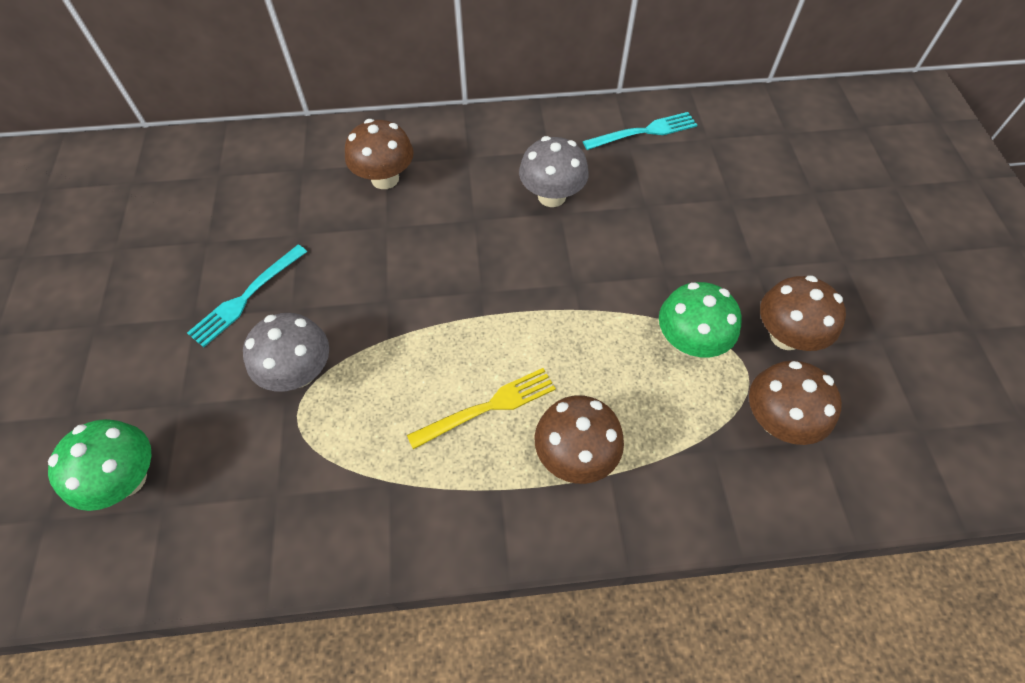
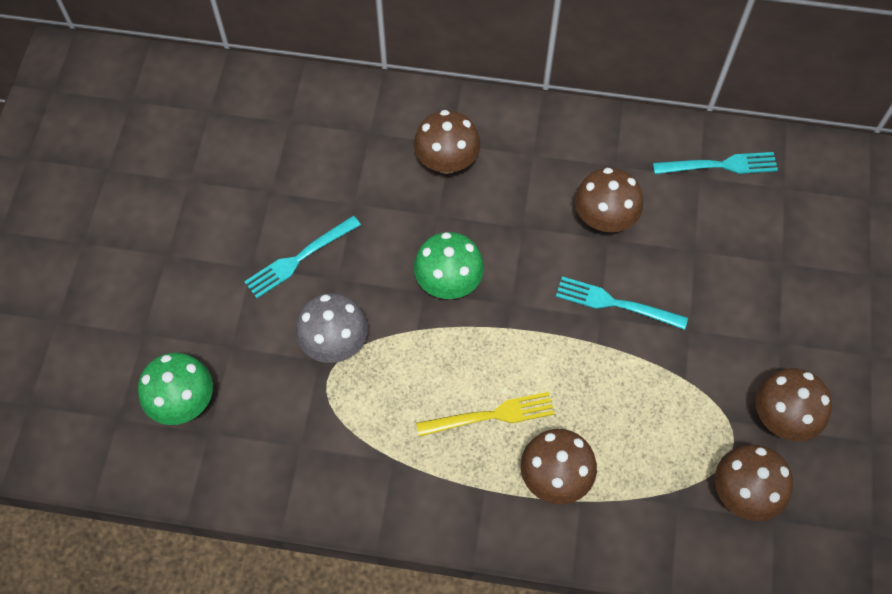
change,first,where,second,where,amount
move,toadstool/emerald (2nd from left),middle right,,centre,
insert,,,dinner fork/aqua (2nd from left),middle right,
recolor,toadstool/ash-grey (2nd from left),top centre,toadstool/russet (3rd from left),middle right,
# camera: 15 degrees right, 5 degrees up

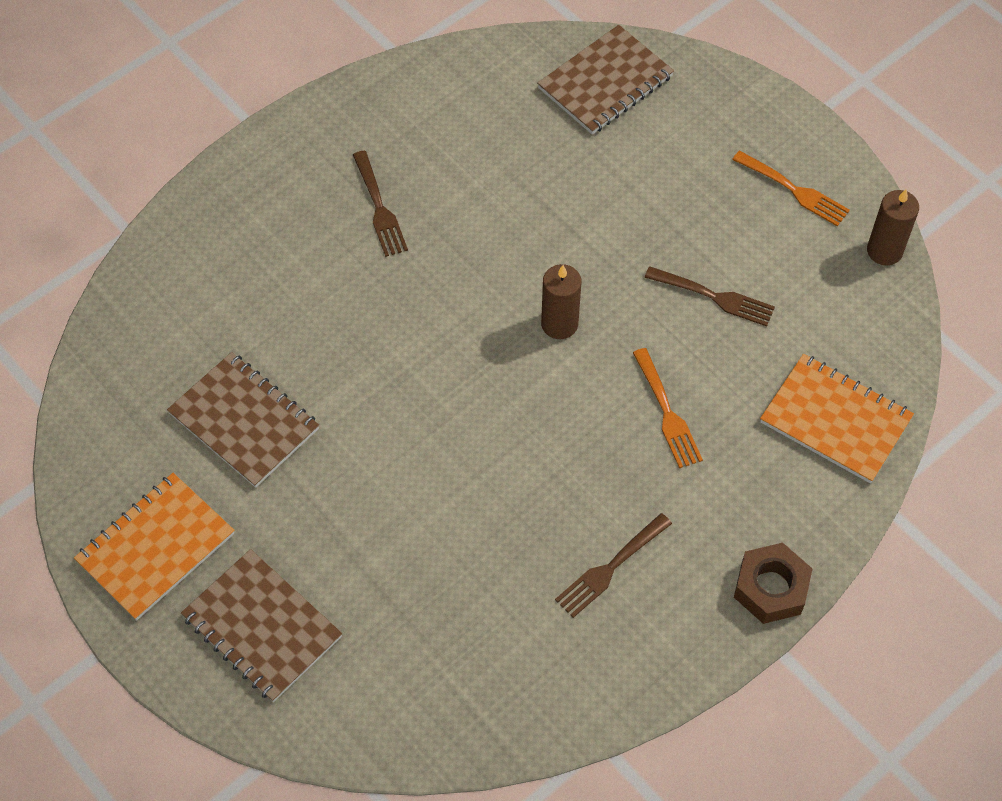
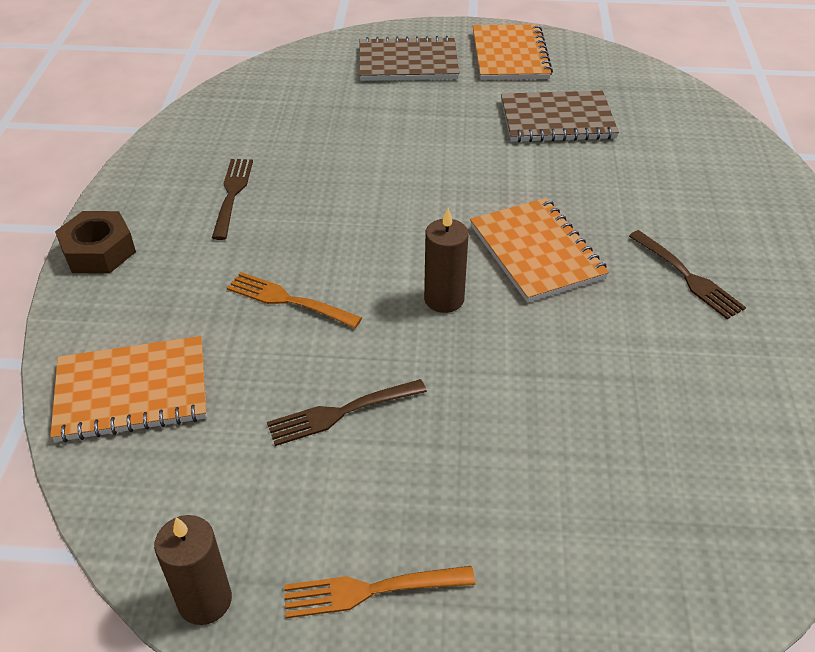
change,first,where,second,where,amount
insert,,,exercise book/orange (3rd from left),centre,
rotate,dinner fork/russet (1st from left in the first image),top centre,dinner fork/russet (3rd from left),middle right,150 degrees counterclockwise
delete,exercise book/russet (3rd from left),top centre,,,
# camera: 135 degrees right, 15 degrees down

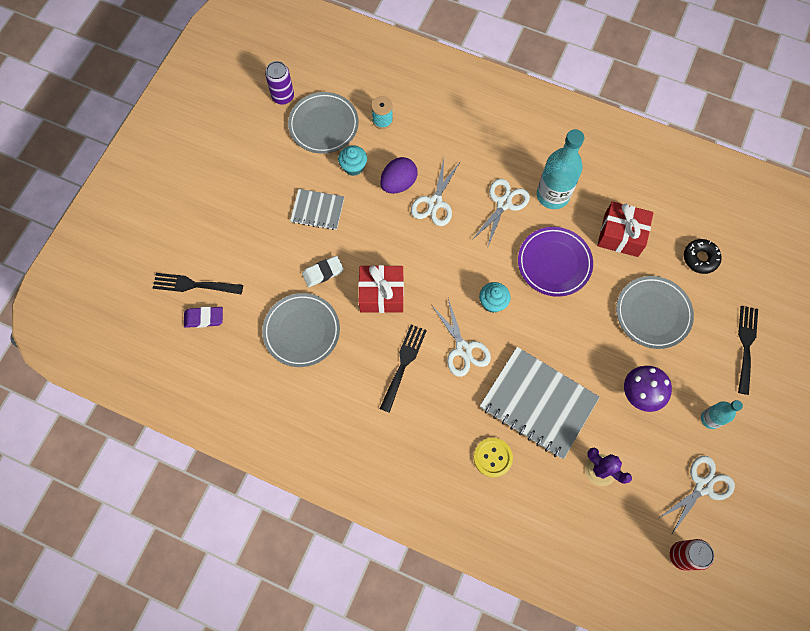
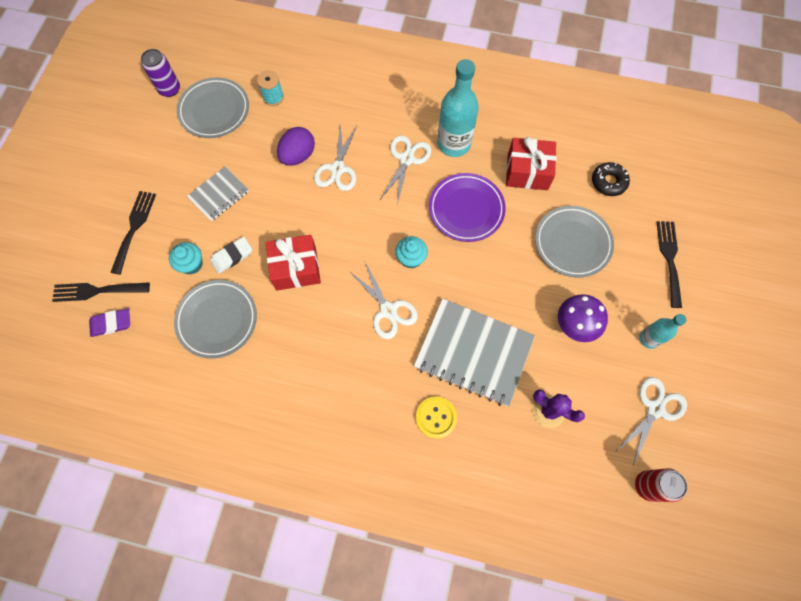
change,first,where,second,where,amount
move,dinner fork/black (2nd from left),centre,,middle left,
move,muffin/aqua (1st from left),top centre,,middle left,
rotate,exercise book/ash-grey (1st from left),top centre,,top left,45 degrees counterclockwise
# camera: 10 degrees left, 0 degrees up

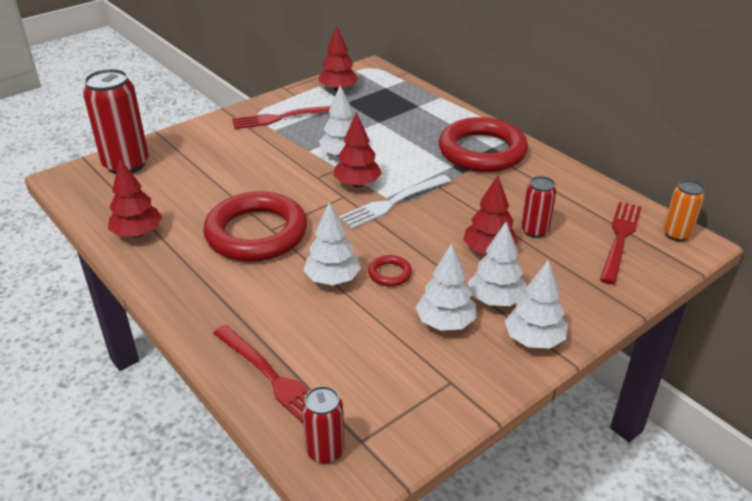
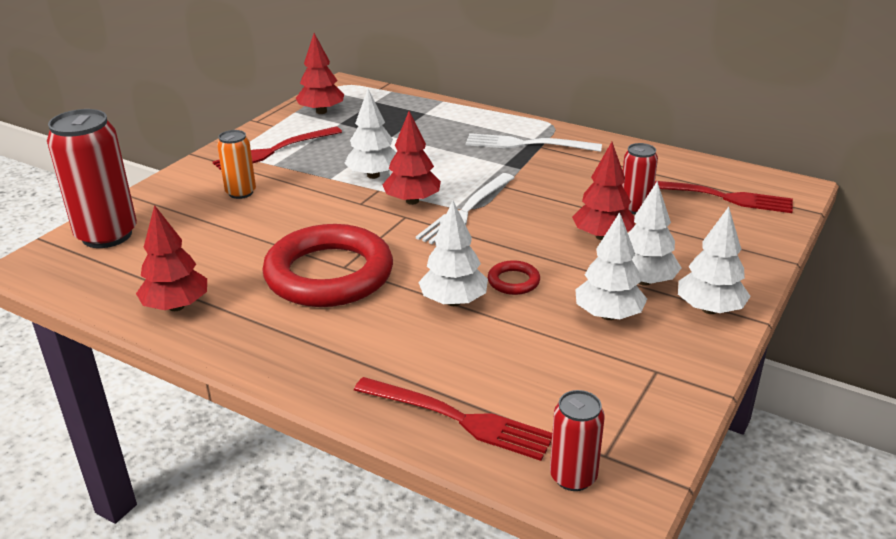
change,first,where,second,where,amount
move,tin/orange,middle right,,top left,
replace,ring/red (3rd from left),top centre,dinner fork/snow-white (2nd from left),top centre,
rotate,dinner fork/red (3rd from left),middle right,,middle right,105 degrees clockwise
# camera: 20 degrees left, 5 degrees down

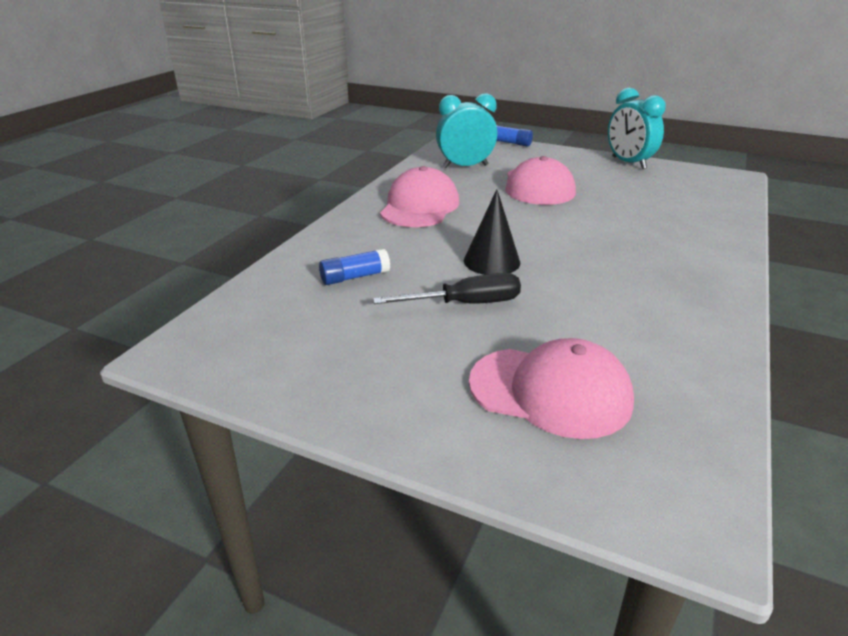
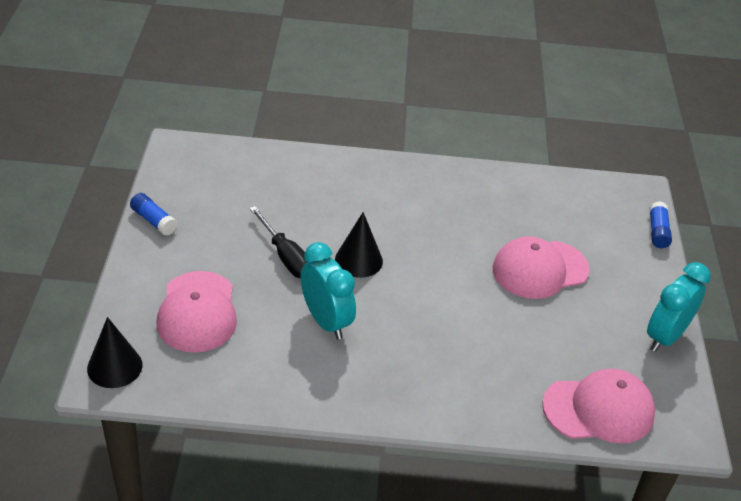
change,first,where,second,where,amount
insert,,,cone shape/black (1st from left),bottom left,
move,stick of glue/cobalt (1st from left),centre,,middle left,
move,alarm clock/aqua (1st from left),top centre,,centre,
move,cap/rose-pink (1st from left in the first image),top centre,cap/rose-pink (3rd from left),bottom right,
# camera: 65 degrees right, 10 degrees up

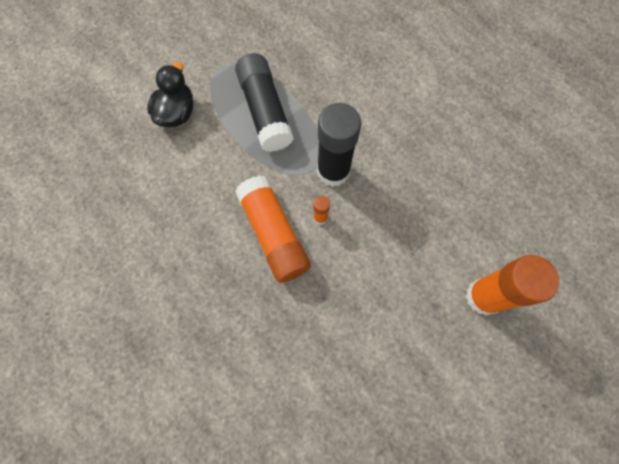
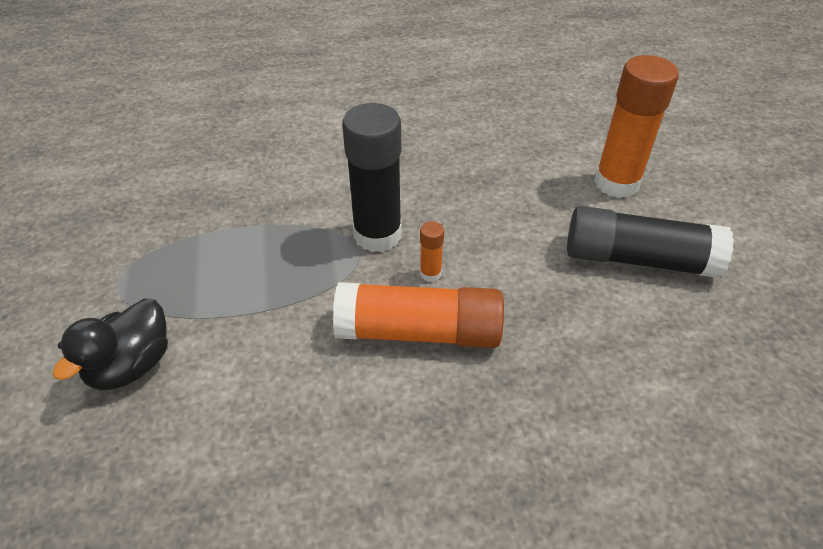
change,first,where,second,where,amount
rotate,duck/black,top left,,middle left,105 degrees counterclockwise
move,stick of glue/black (1st from left in the first image),top centre,stick of glue/black (2nd from left),middle right,
# camera: 60 degrees left, 25 degrees down

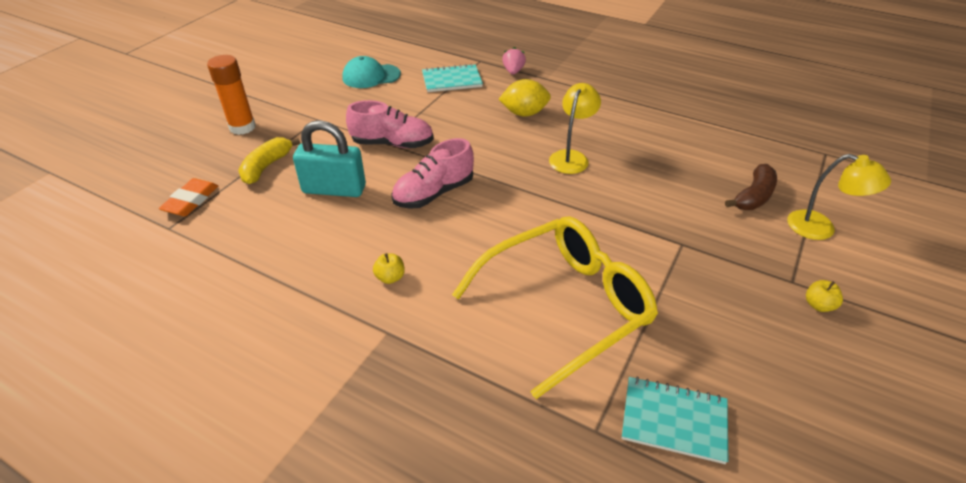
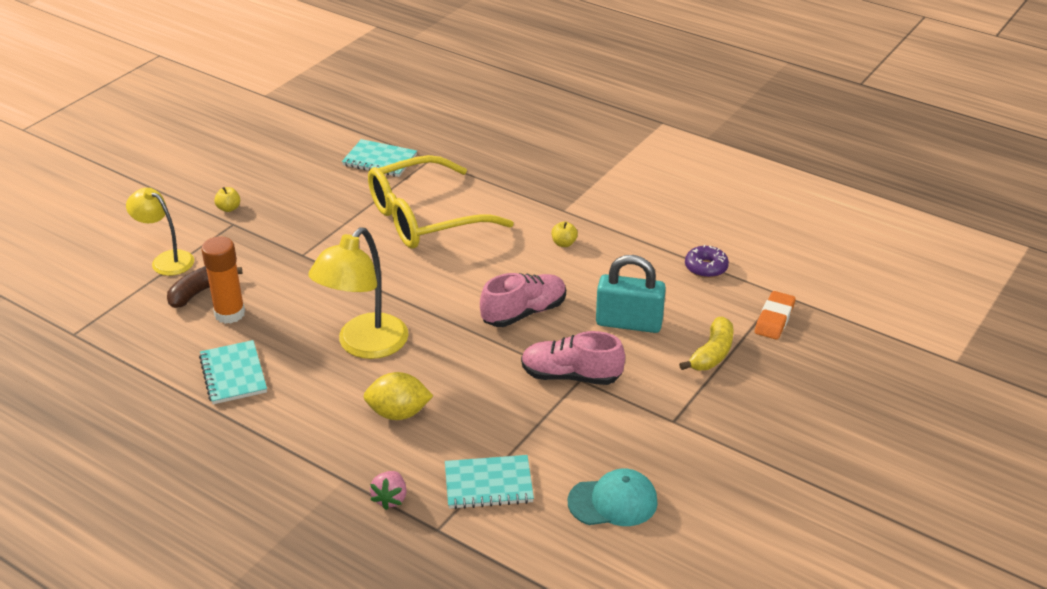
change,first,where,second,where,amount
insert,,,exercise book/aqua (1st from left),middle left,
move,stick of glue/orange,top left,,middle left,
resize,reading lamp/yellow (1st from left in the first image),top centre,reading lamp/yellow (2nd from left),centre,x1.56
insert,,,glazed donut/violet,middle right,
# camera: 175 degrees left, 5 degrees down

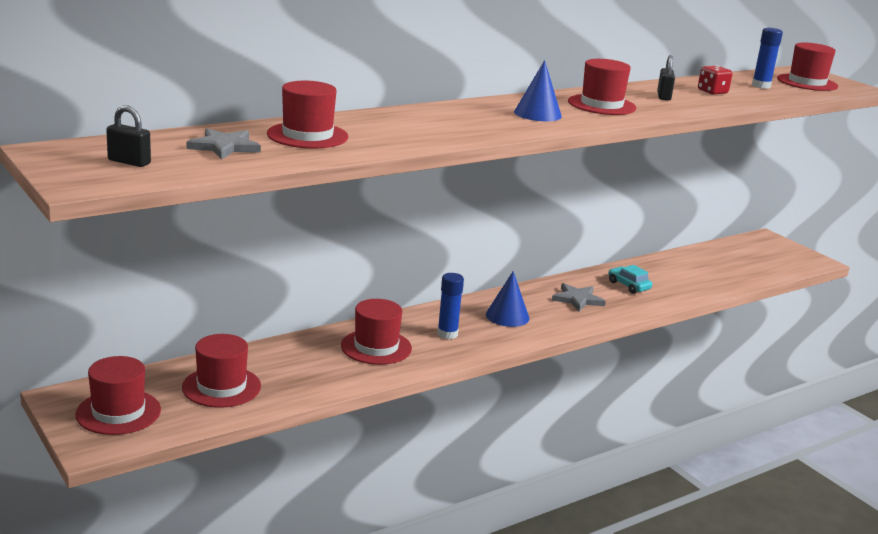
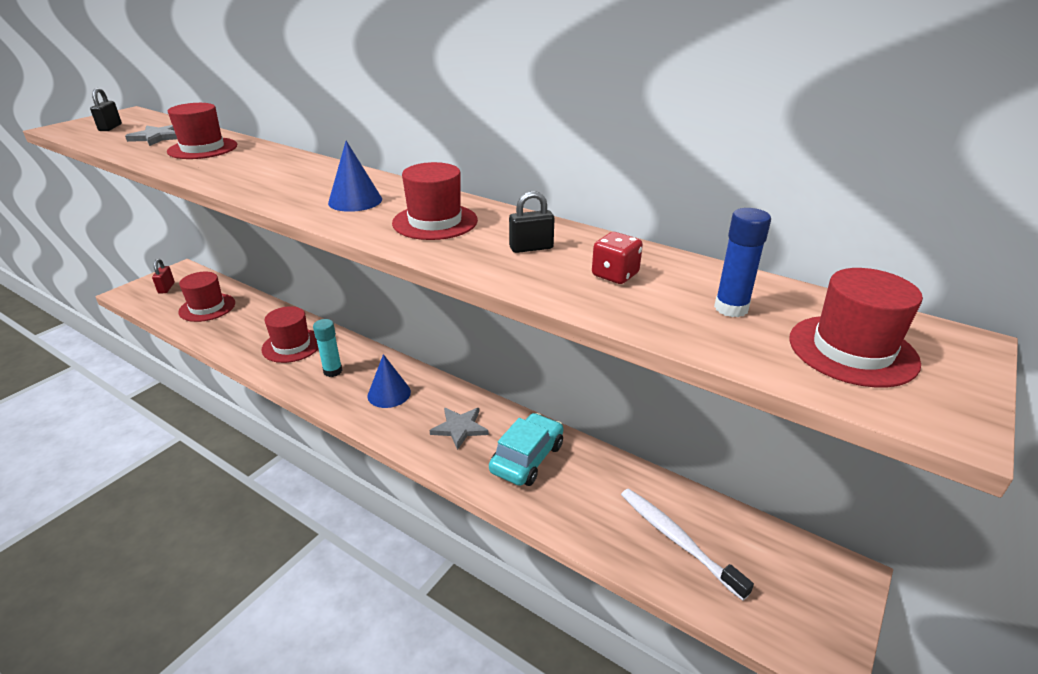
change,first,where,second,where,amount
replace,top hat/red (1st from left),bottom left,small lock/red,middle left,
recolor,stick of glue/cobalt (1st from left),centre,stick of glue/aqua,middle left,
resize,automobile/aqua,middle right,,centre,x1.64
insert,,,dental brush/snow-white,bottom centre,
# camera: 70 degrees right, 10 degrees up

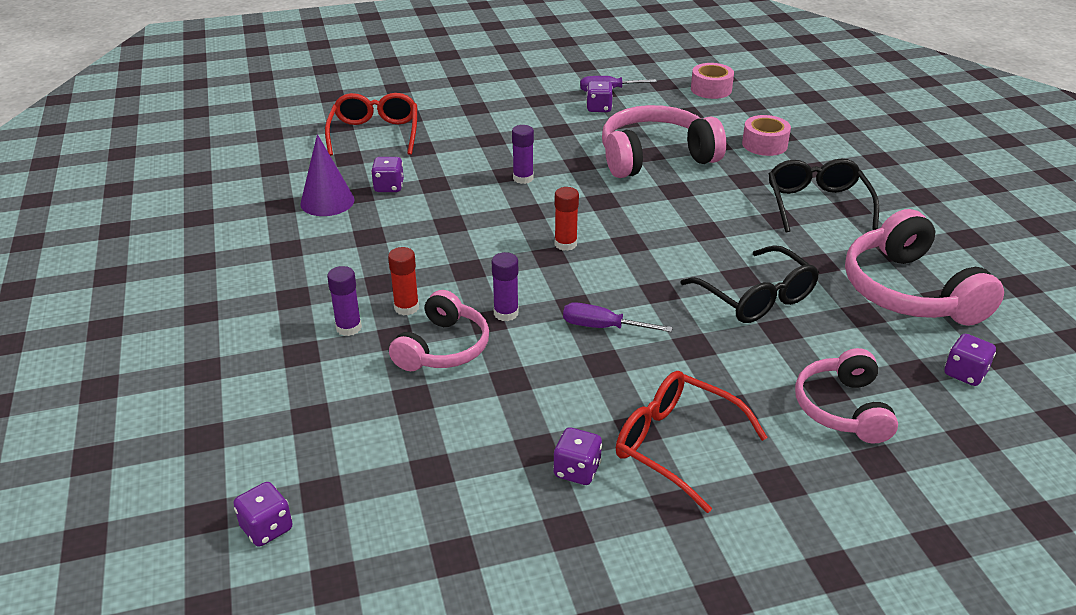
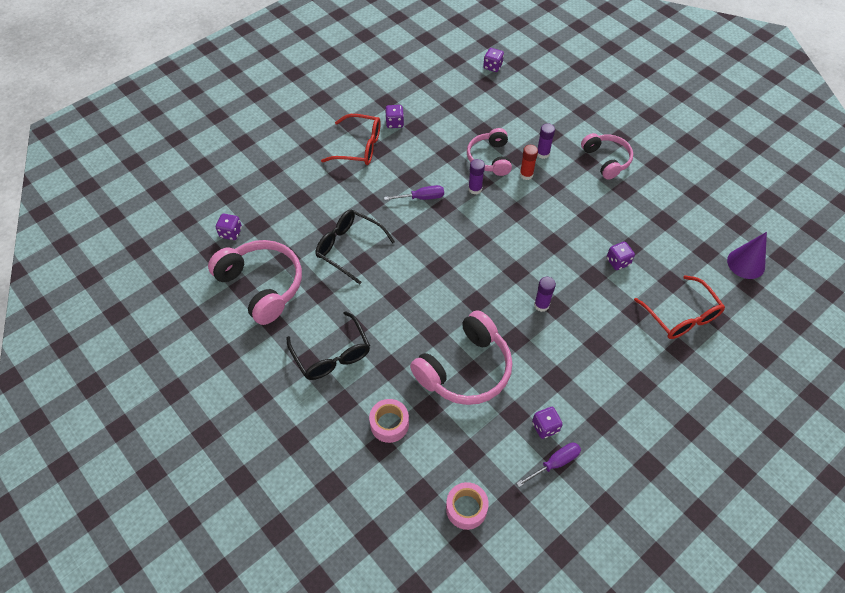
change,first,where,second,where,amount
move,headset/rose-pink (3rd from left in the first image),middle right,headset/rose-pink (4th from left),top right,
move,cone shape/violet,top left,,middle right,
delete,stick of glue/red (2nd from left),centre,,,
# camera: 155 degrees right, 20 degrees up

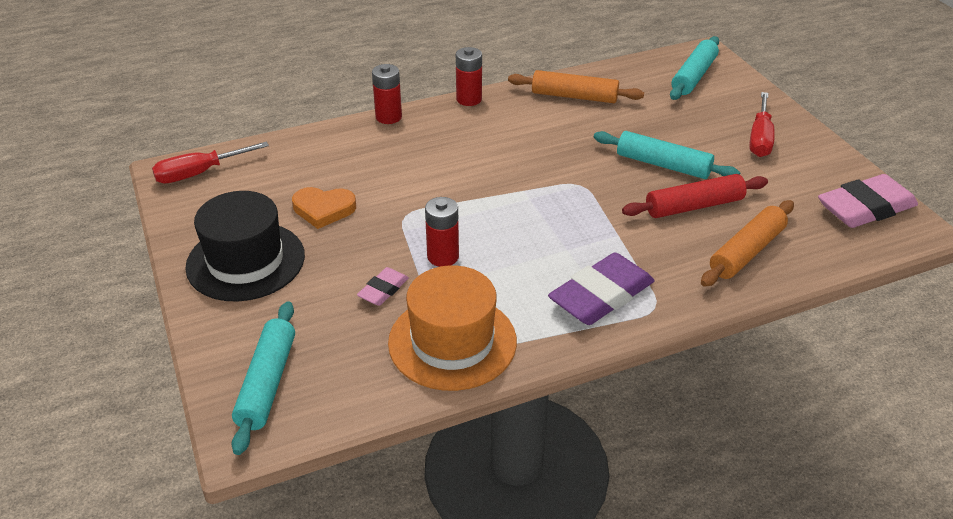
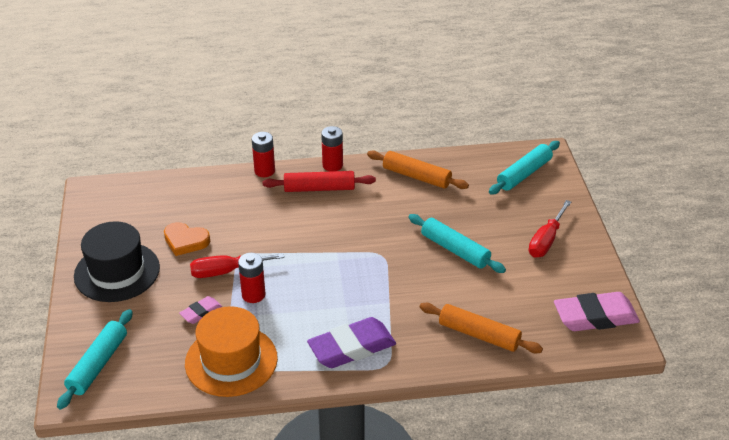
change,first,where,second,where,amount
move,hand screwdriver/red (1st from left),top left,,middle left,
move,dough roller/red,middle right,,centre,
rotate,dough roller/orange (2nd from left),middle right,,bottom centre,60 degrees clockwise
# camera: 15 degrees right, 0 degrees up

